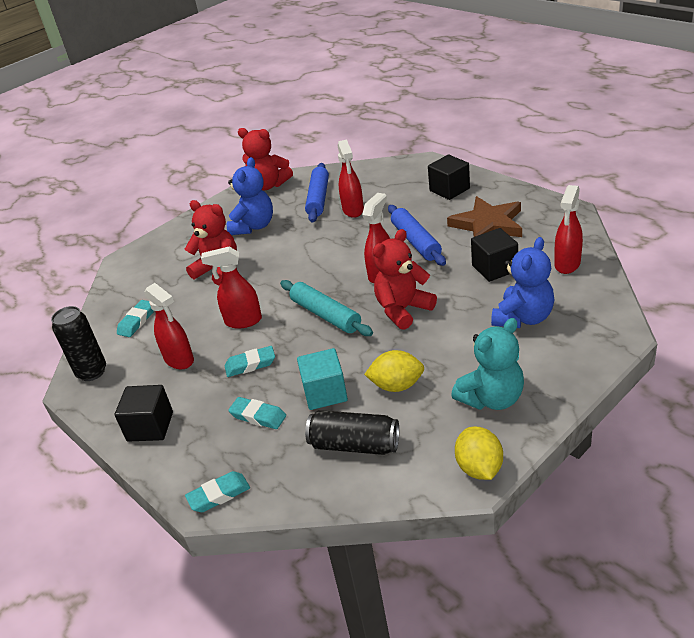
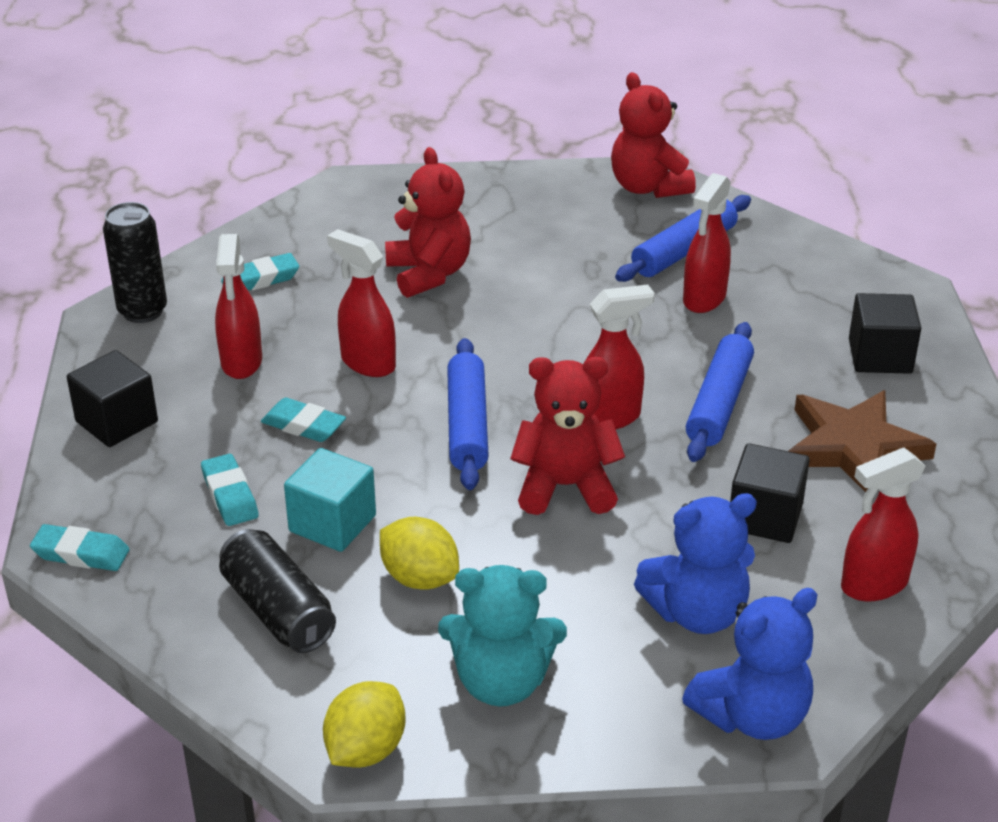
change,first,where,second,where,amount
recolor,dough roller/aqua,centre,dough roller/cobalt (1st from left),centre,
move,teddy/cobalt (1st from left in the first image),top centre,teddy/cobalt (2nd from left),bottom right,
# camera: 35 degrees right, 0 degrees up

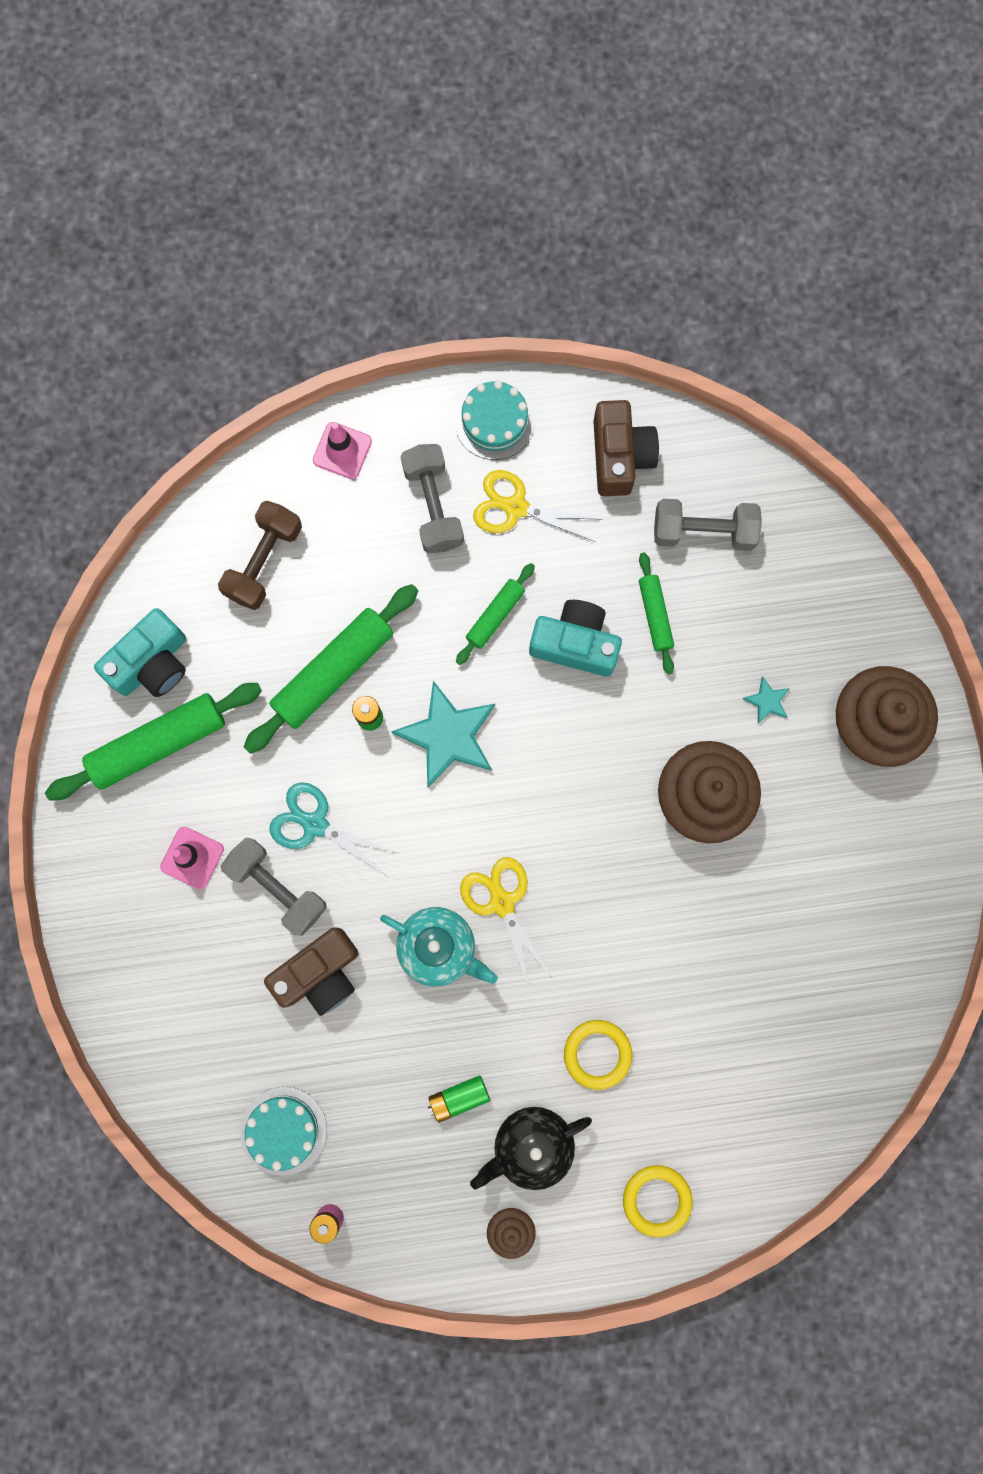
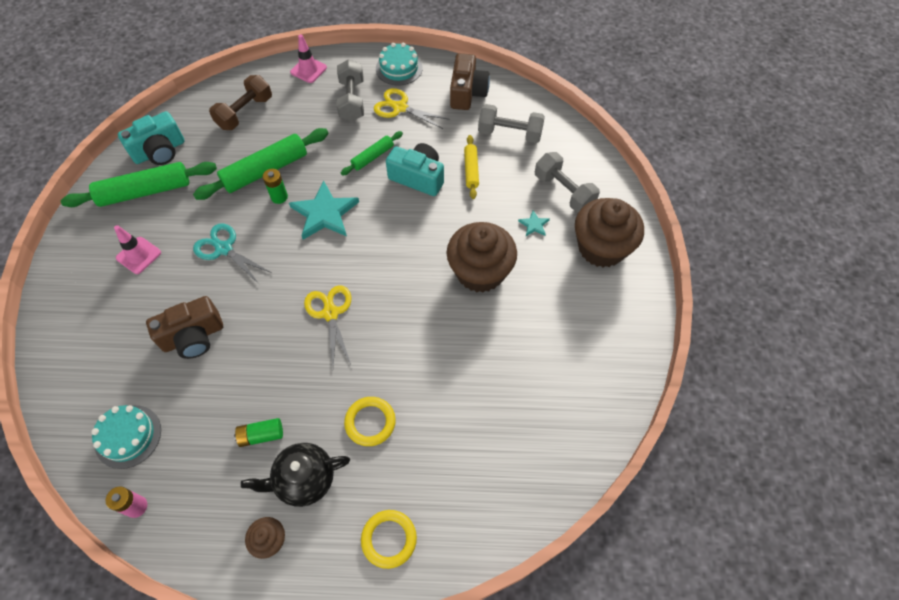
change,first,where,second,where,amount
recolor,dough roller/emerald (4th from left),middle right,dough roller/yellow,top centre,
move,hand weight/ash-grey (1st from left in the first image),middle left,hand weight/ash-grey (3rd from left),top centre,
delete,tea pot/aqua,centre,,,
# camera: 10 degrees right, 20 degrees down

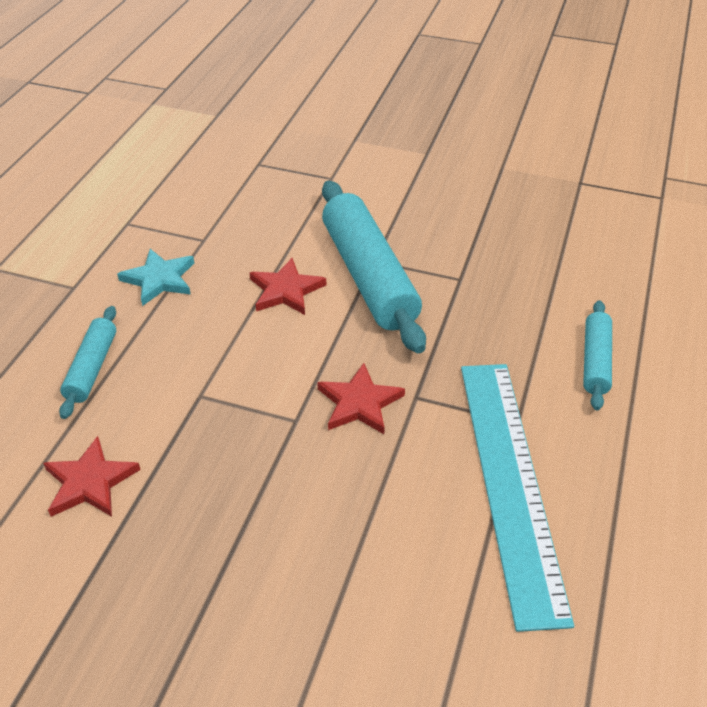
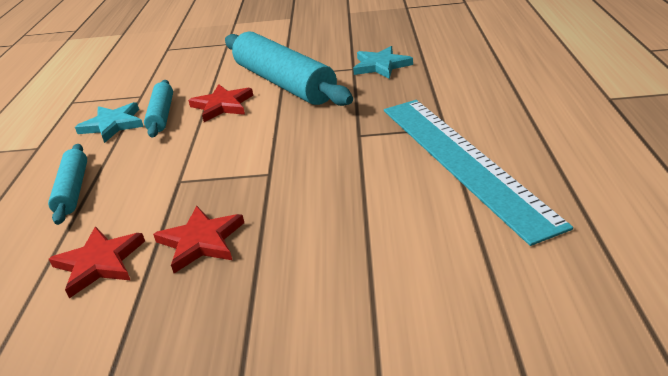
change,first,where,second,where,amount
move,dough roller/aqua (3rd from left in the first image),middle right,dough roller/aqua (2nd from left),top left,
move,five-pointed star/red (3rd from left in the first image),centre,five-pointed star/red (2nd from left),middle left,
insert,,,five-pointed star/aqua (2nd from left),top centre,
# camera: 15 degrees left, 10 degrees down

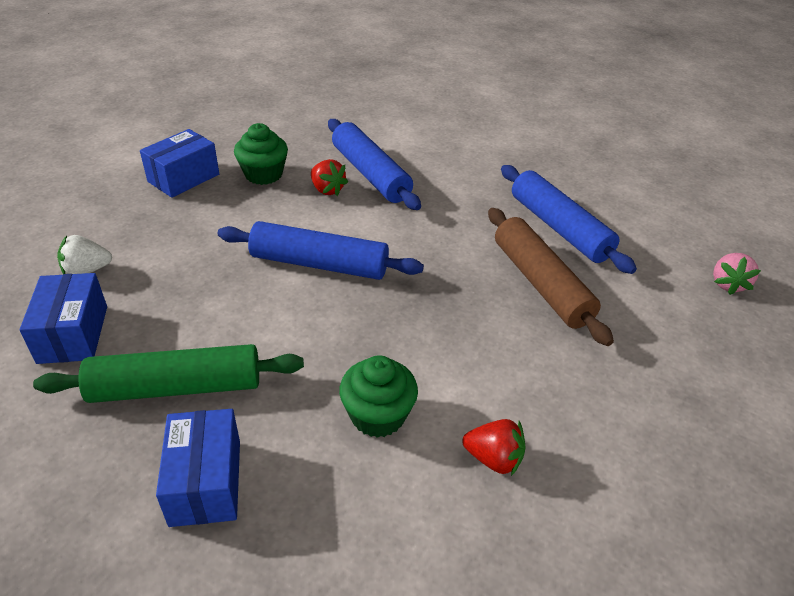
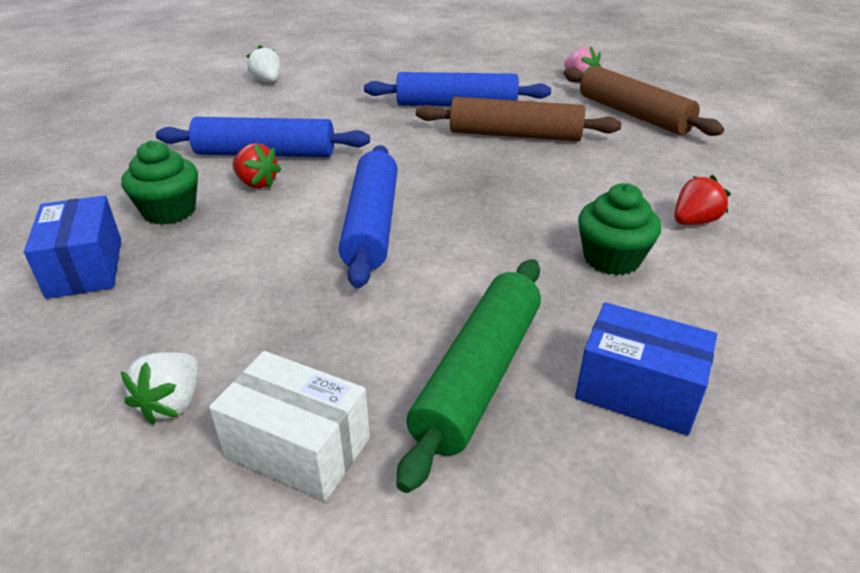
change,first,where,second,where,amount
recolor,package/cobalt (1st from left),middle left,package/snow-white,bottom centre,
rotate,berry/red (1st from left),top centre,,top left,45 degrees clockwise
insert,,,berry/snow-white (2nd from left),top left,
rotate,dough roller/cobalt (1st from left in the first image),centre,dough roller/cobalt (2nd from left),centre,45 degrees counterclockwise
insert,,,dough roller/russet (2nd from left),top right,
# camera: 55 degrees left, 5 degrees down

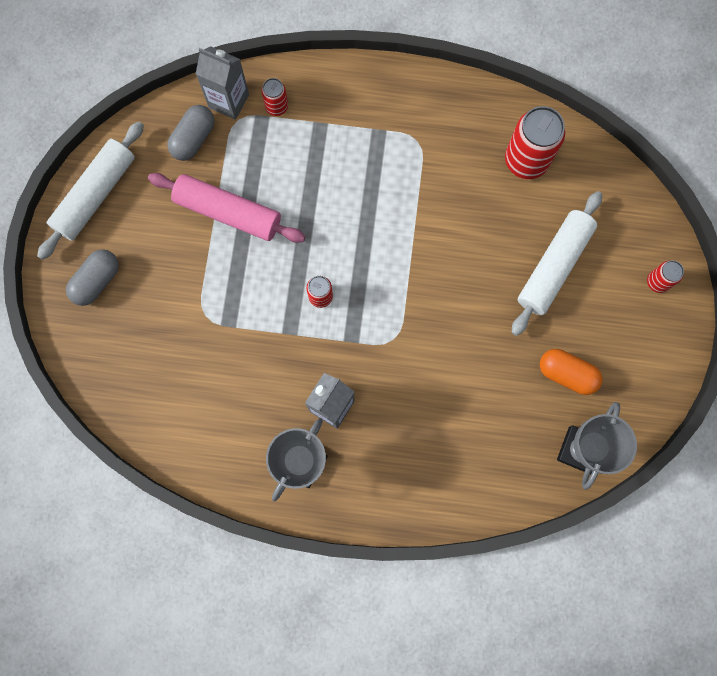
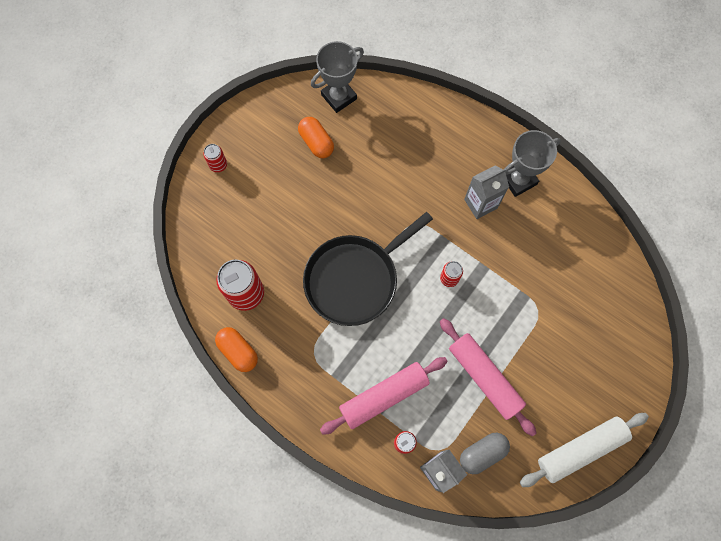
change,first,where,second,where,amount
insert,,,pill shape/orange (1st from left),middle left,
insert,,,pan/black,centre,
insert,,,dough roller/rose-pink (1st from left),bottom centre,
delete,pill shape/ash-grey (1st from left),middle left,,,
delete,dough roller/snow-white (2nd from left),middle right,,,
# camera: 150 degrees left, 5 degrees down

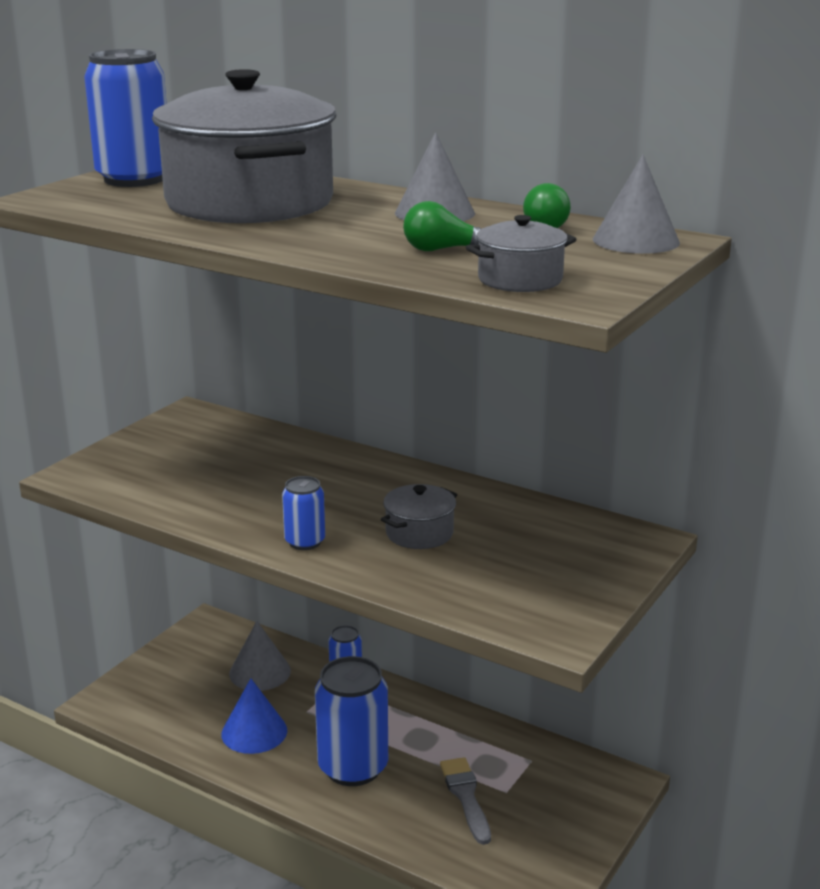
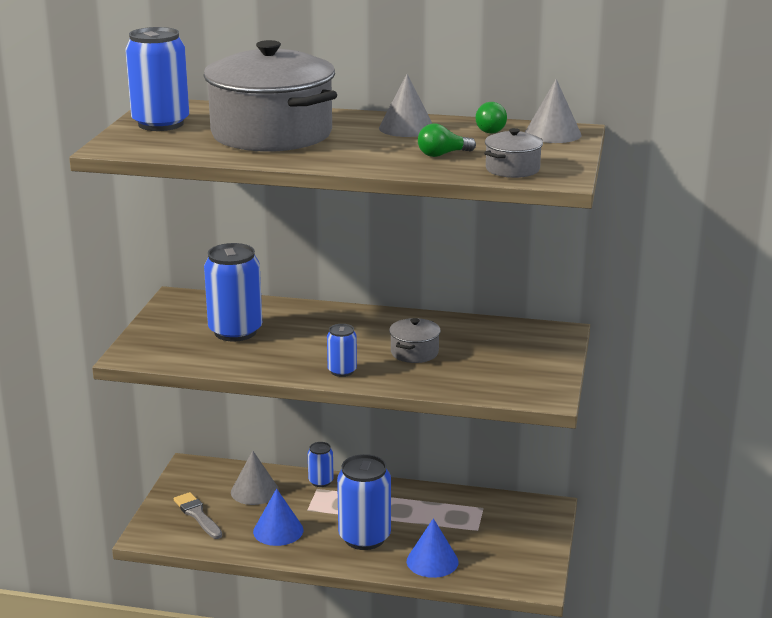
change,first,where,second,where,amount
move,paintbrush/ash-grey,bottom centre,,bottom left,
insert,,,tin/cobalt (2nd from left),middle left,
insert,,,cone shape/cobalt (2nd from left),bottom centre,
# camera: 20 degrees left, 0 degrees up

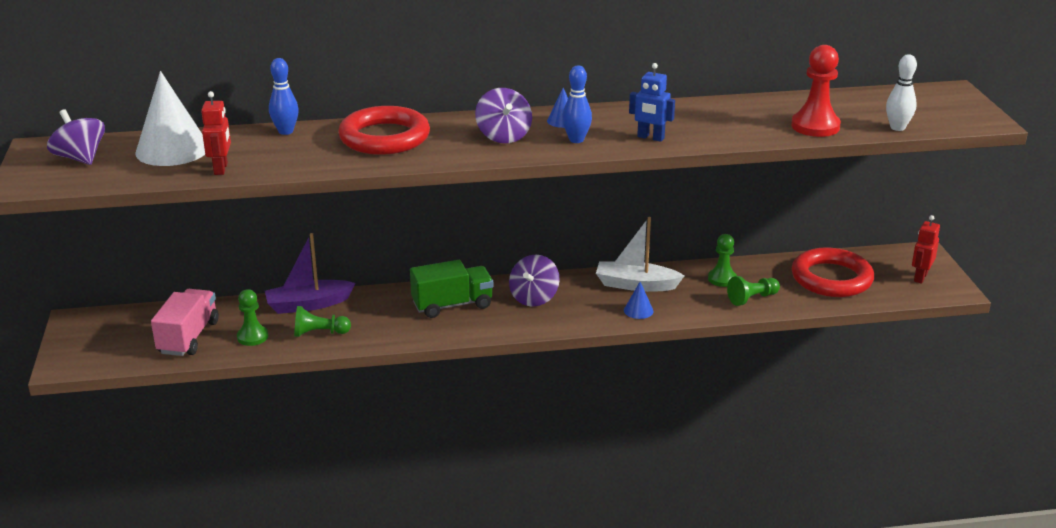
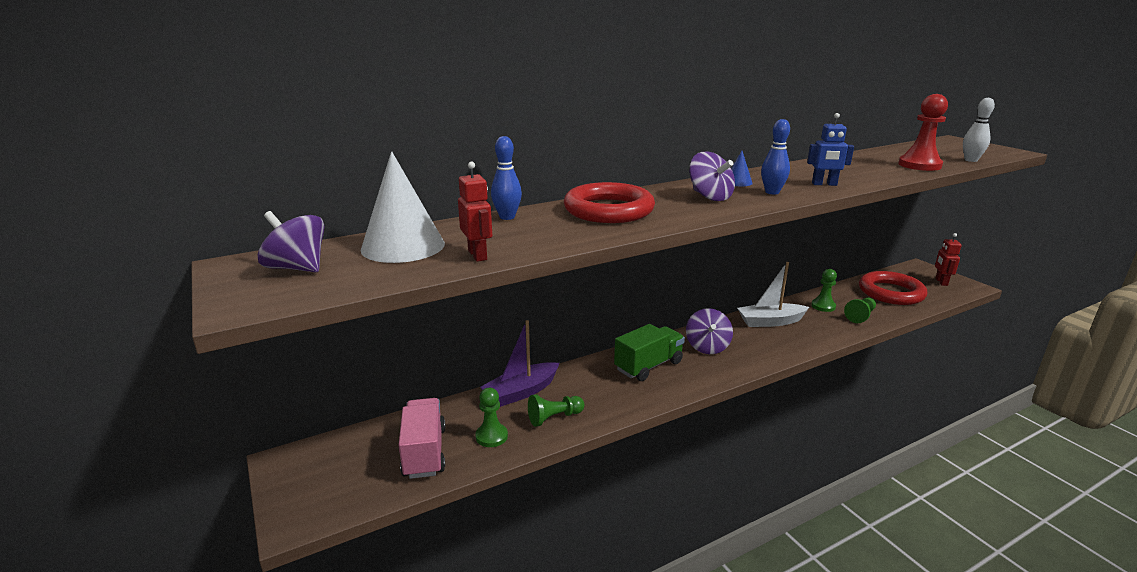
change,first,where,second,where,amount
delete,cone shape/cobalt (2nd from left),centre,,,
# camera: 20 degrees left, 5 degrees down

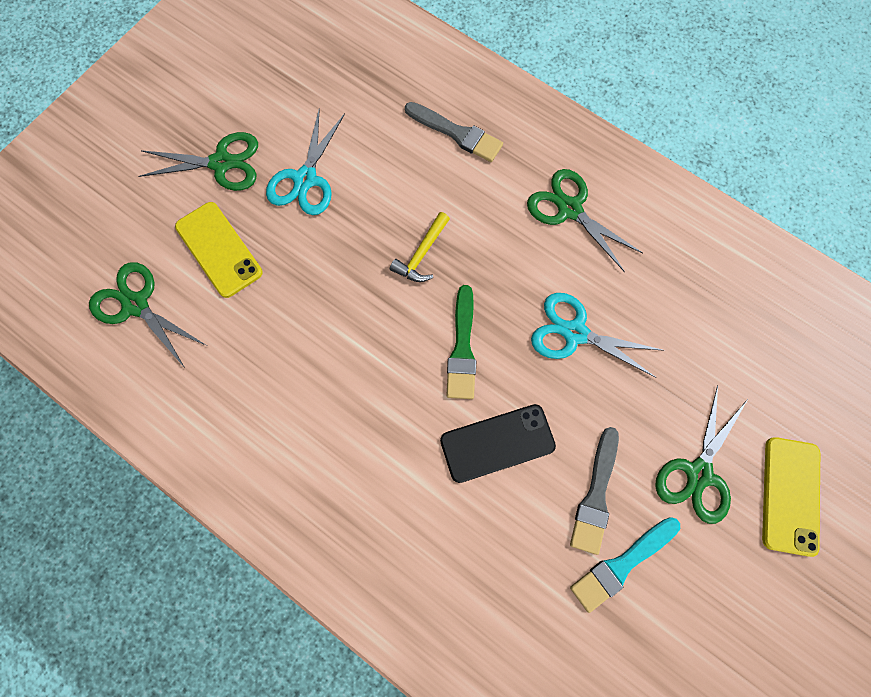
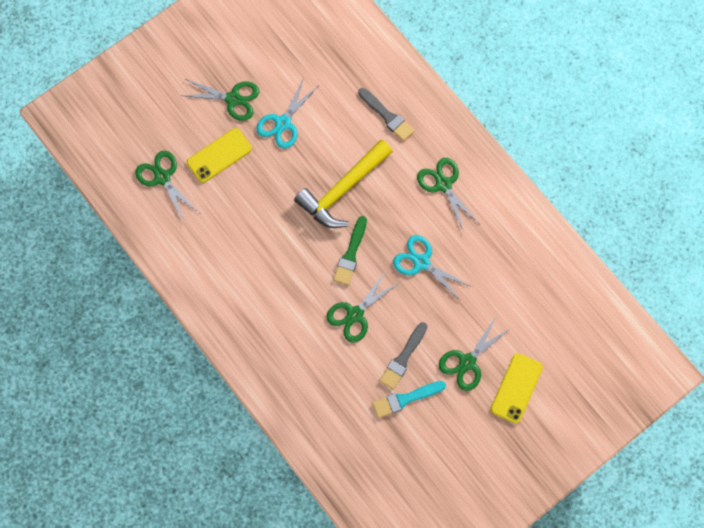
change,first,where,second,where,amount
rotate,mobile phone/yellow (1st from left),middle left,,top left,75 degrees clockwise
resize,hammer/yellow,centre,,centre,x2.15
replace,mobile phone/black,centre,shears/emerald (3rd from left),centre,
# camera: 15 degrees right, 0 degrees up

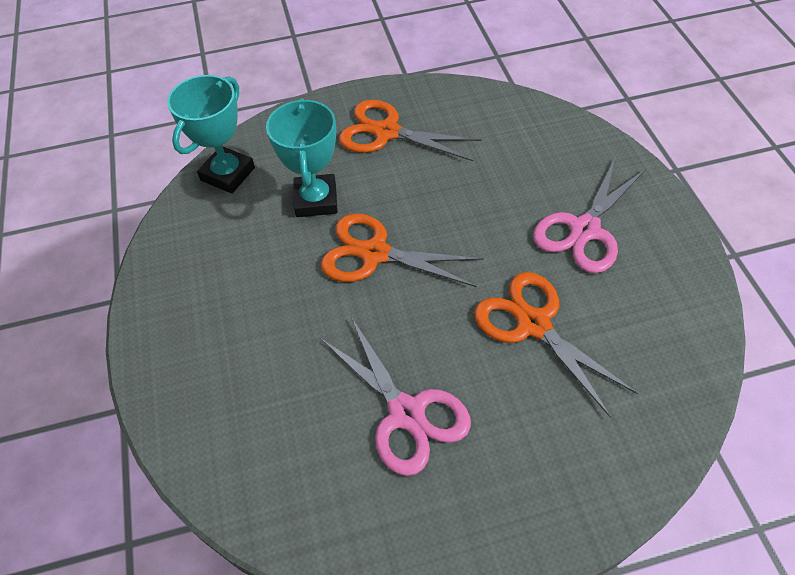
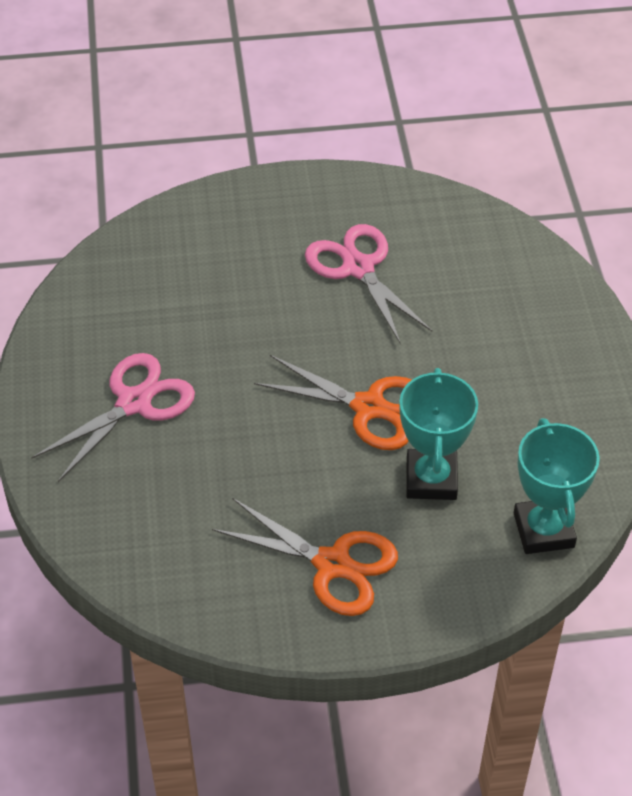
change,first,where,second,where,amount
rotate,award cup/aqua (1st from left in the first image),top left,award cup/aqua (2nd from left),middle right,45 degrees counterclockwise
delete,shears/orange (3rd from left),middle right,,,
# camera: 175 degrees left, 5 degrees down

